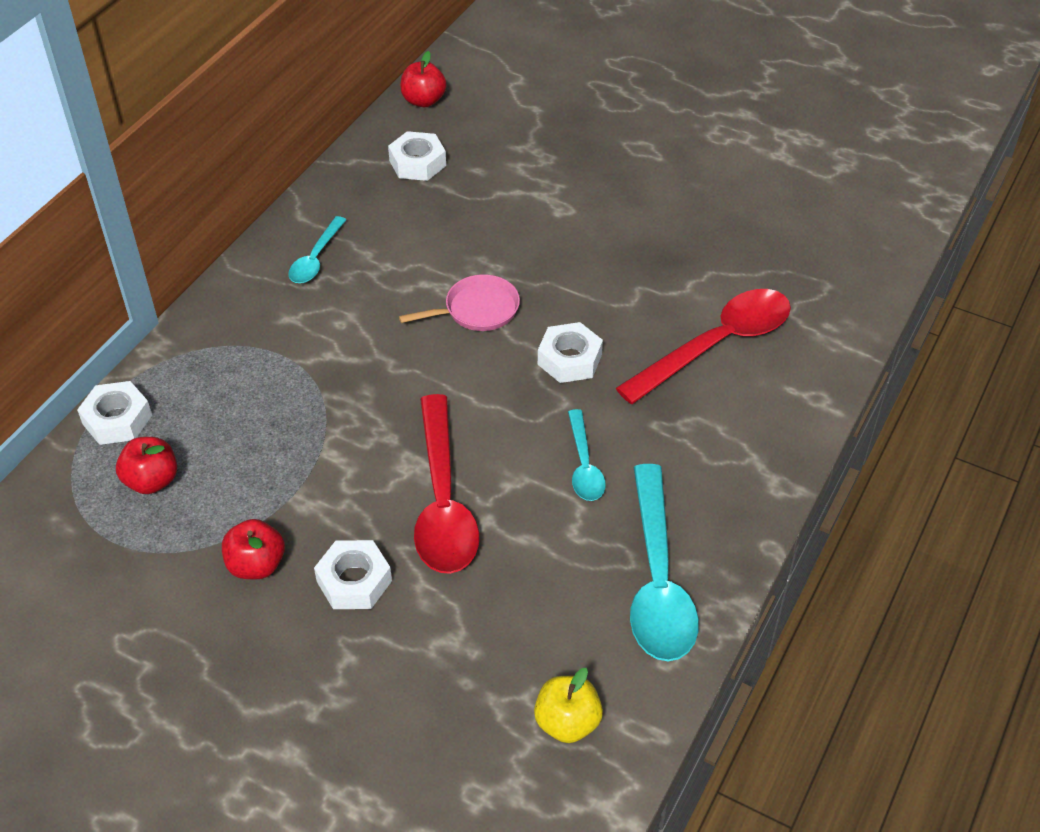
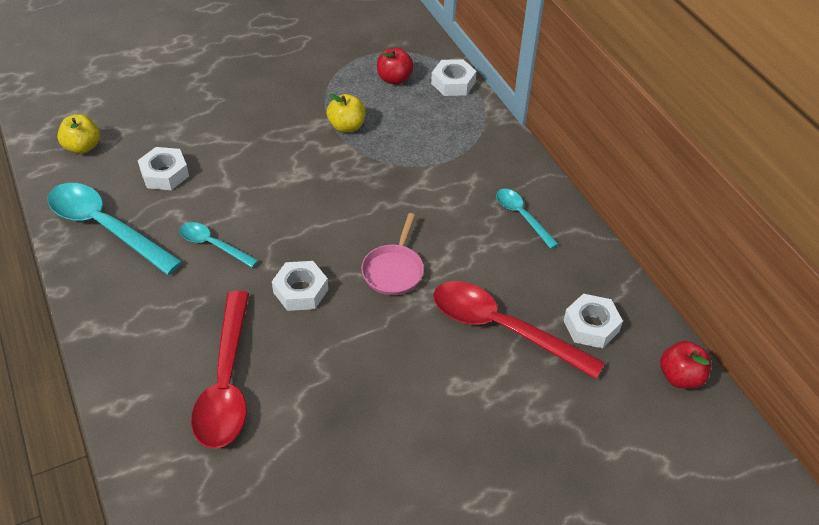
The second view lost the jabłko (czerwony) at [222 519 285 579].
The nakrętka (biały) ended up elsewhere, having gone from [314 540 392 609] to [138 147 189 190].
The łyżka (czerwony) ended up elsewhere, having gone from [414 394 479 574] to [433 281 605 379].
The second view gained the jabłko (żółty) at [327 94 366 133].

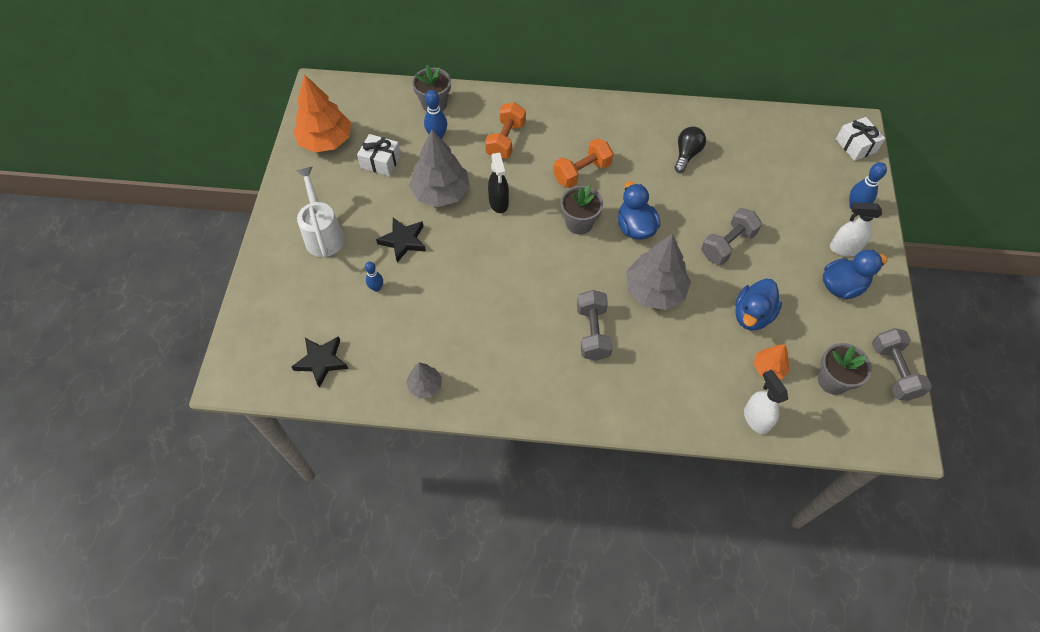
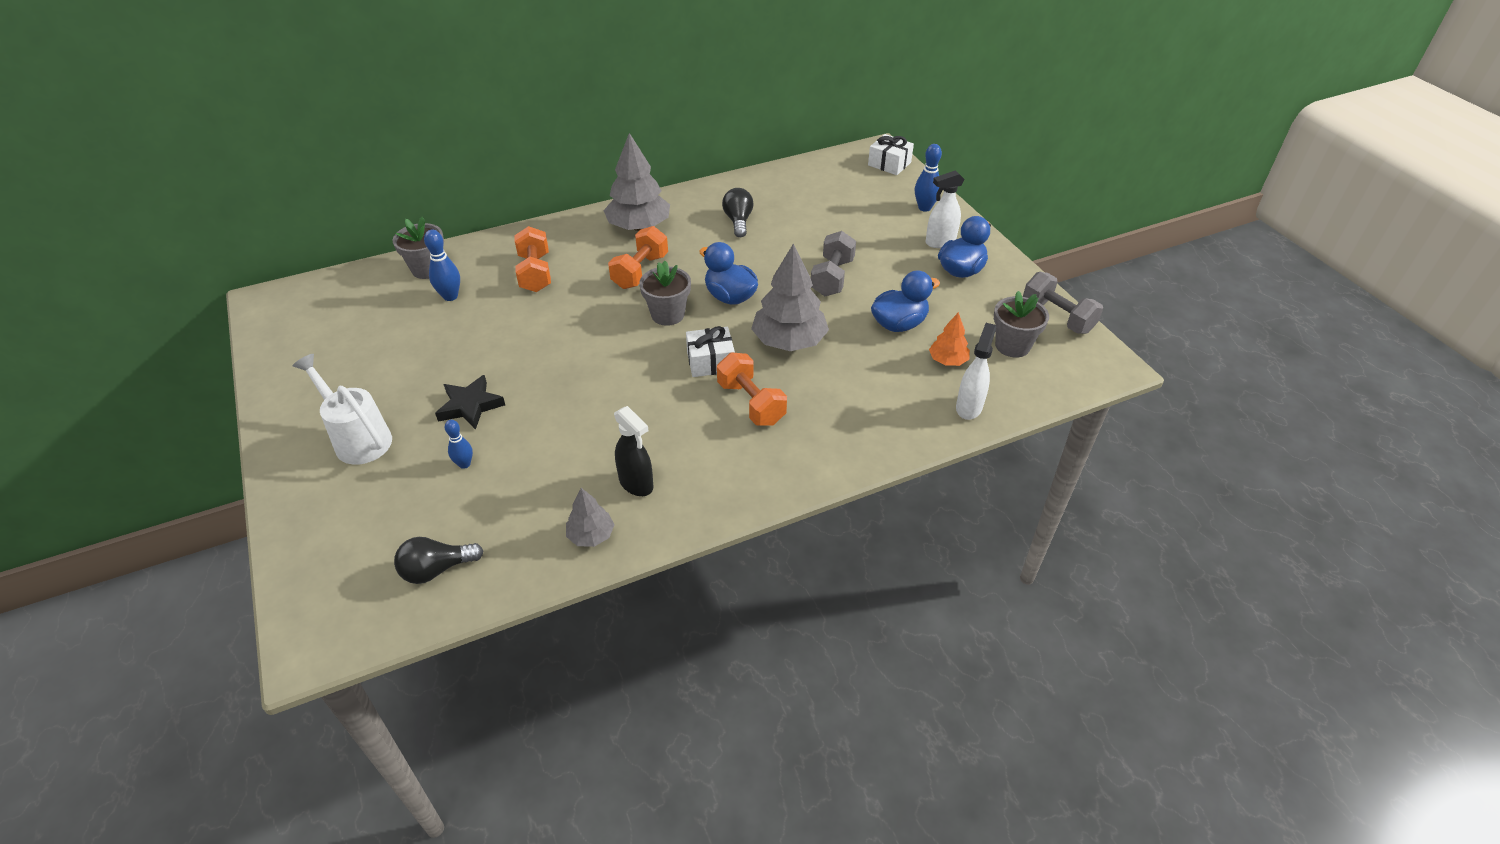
Where the gwiazda (czarny) stood at [291 336 348 388], the żarówka (czarny) came to stand at [394 537 483 584].
The second view lost the drzewko (pomarańczowy) at [293 74 351 153].
The prezent (biały) ended up elsewhere, having gone from [357 134 401 176] to [686 326 735 377].
The drzewko (szary) ended up elsewhere, having gone from [409 130 470 207] to [603 133 670 231].
The spryskiwacz (czarny) ended up elsewhere, having gone from [488 153 509 213] to [614 406 654 496].
What was the hantel (szary) at [577 290 613 361] turned into the hantel (pomarańczowy) at [717 353 787 426].
The kaczka (niebieski) at [735 279 782 330] ended up facing another way, 120 degrees counterclockwise from before.
The spryskiwacz (biały) at [744 369 788 434] ended up facing another way, 75 degrees clockwise from before.

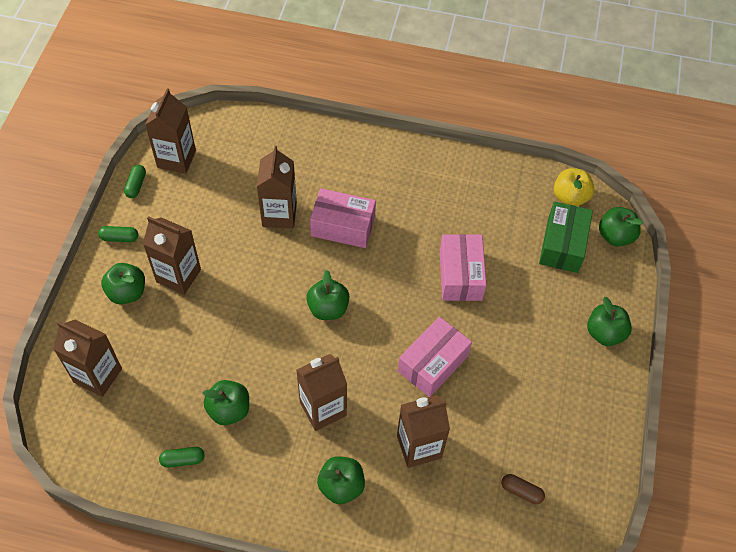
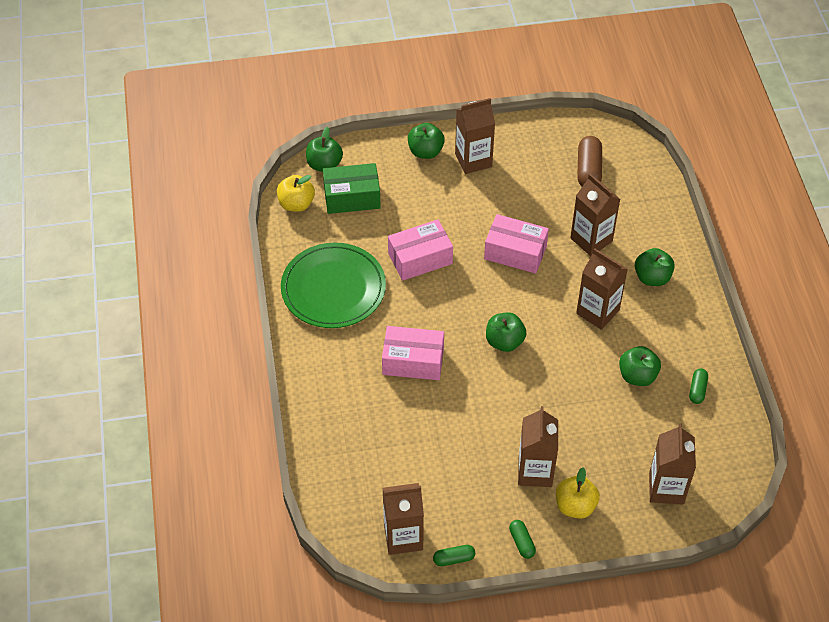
What was the jabłko (zielony) at [101 263 145 304] turned into the jabłko (żółty) at [556 467 600 519].
The kapsułka (zielony) at [159 447 205 468] ended up facing another way, 45 degrees clockwise from before.
The karton mleka (brązowy) ended up elsewhere, having gone from [257 146 297 229] to [455 98 495 174].
The pudełko (różowy) at [310 188 376 248] ended up facing another way, 75 degrees counterclockwise from before.
The size of the kapsułka (brązowy) at [501 474 545 504] changed by a factor of 1.75.
The second view gained the talerz (zielony) at [281 243 386 328].

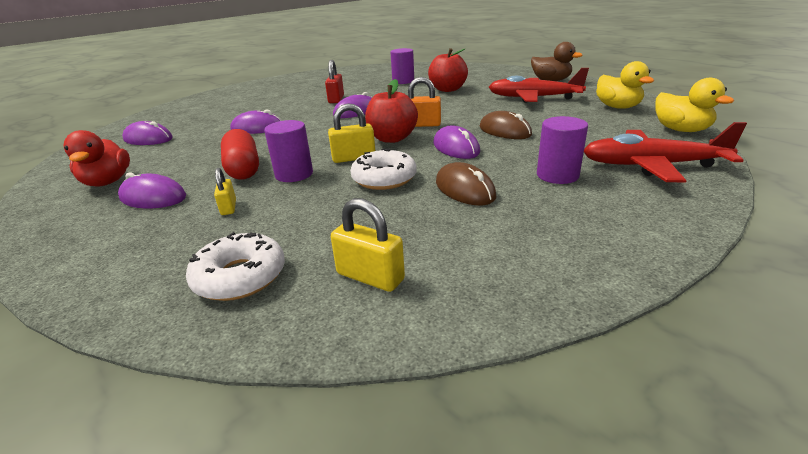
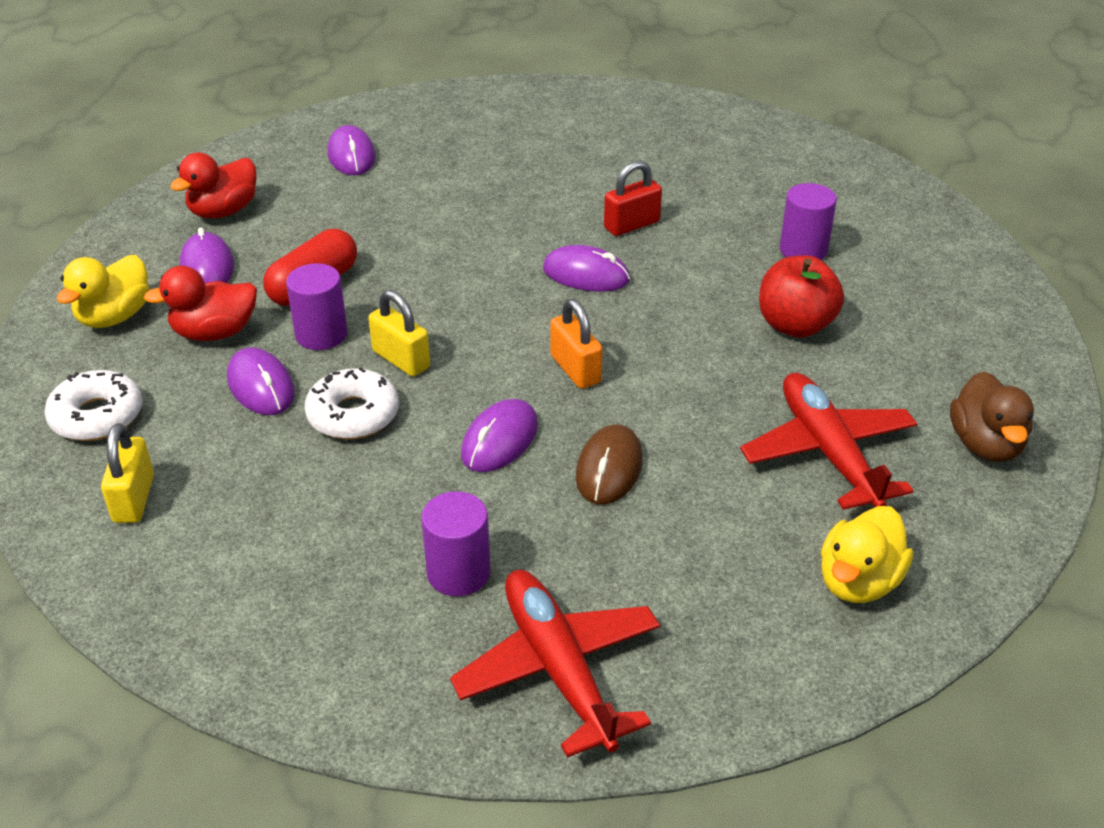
Where the kłódka (żółty) stood at [214 168 236 215], the kaczka (czerwony) came to stand at [144 266 257 341].
The myszka (fioletowy) ended up elsewhere, having gone from [230 109 282 134] to [227 347 295 415].
The second view lost the jabłko (czerwony) at [365 79 418 143].
The second view lost the myszka (brązowy) at [436 162 496 205].
The kaczka (żółty) ended up elsewhere, having gone from [655 78 734 132] to [57 255 150 328].

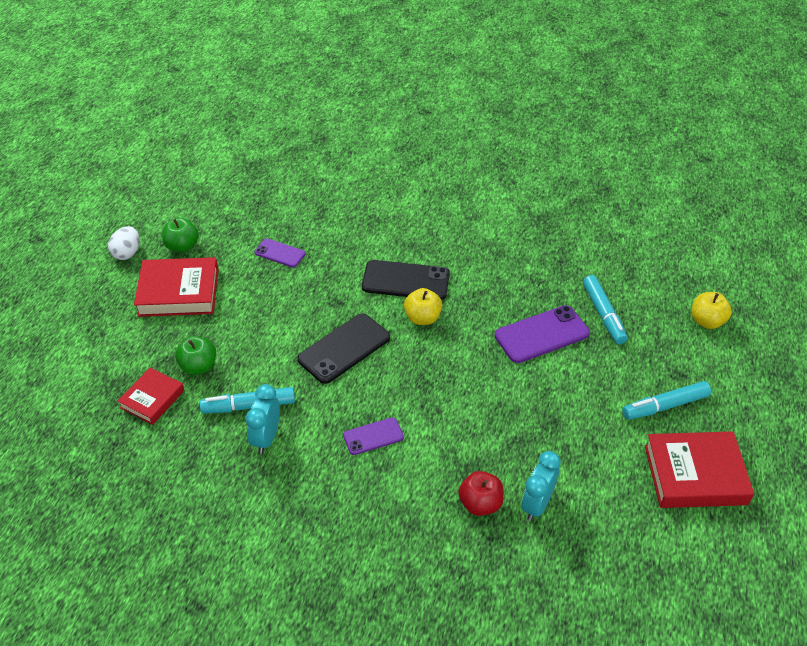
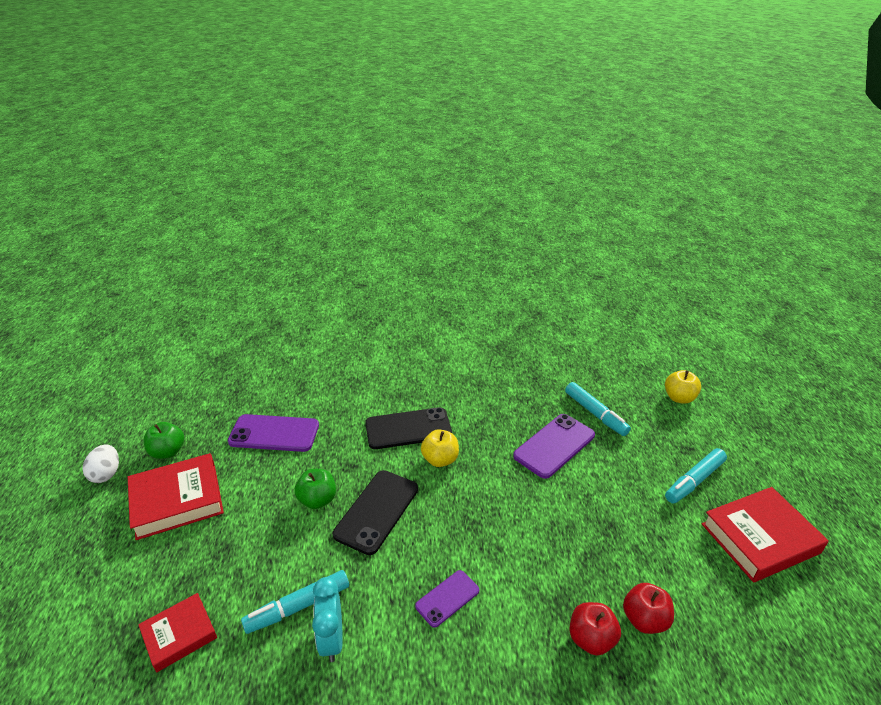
The książka (czerwony) at [118 367 184 425] ended up facing another way, 45 degrees clockwise from before.
The jabłko (zielony) ended up elsewhere, having gone from [175 336 216 375] to [294 469 336 509].
The size of the telefon (fioletowy) at [254 238 305 267] changed by a factor of 1.72.
Where the budzik (turkusowy) stood at [521 451 561 521], the jabłko (czerwony) came to stand at [623 583 674 634].

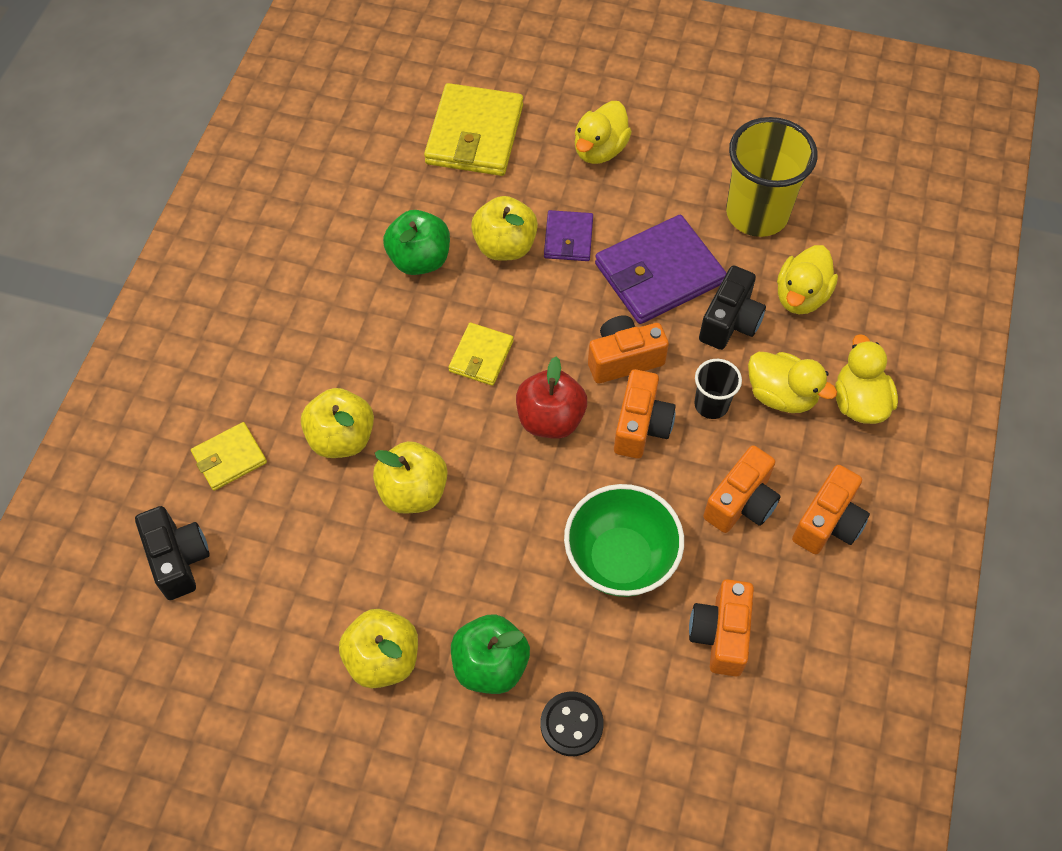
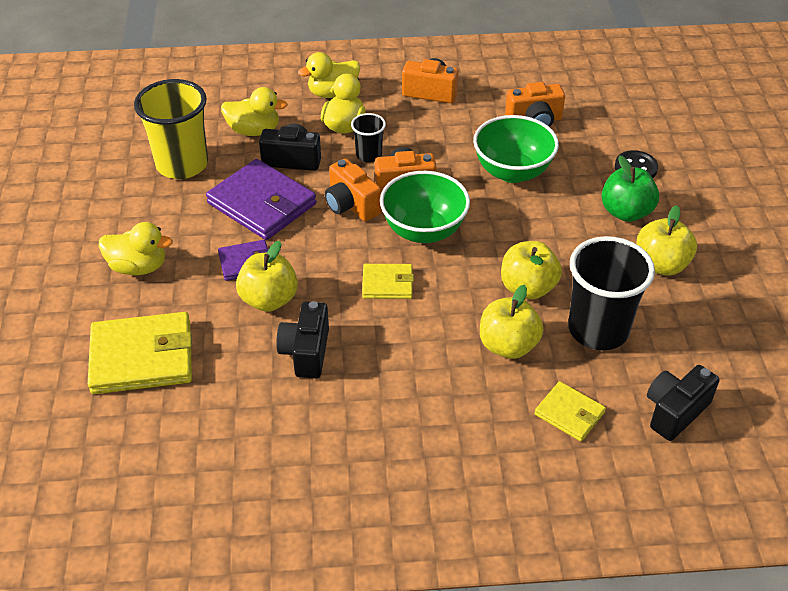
Where the jabłko (zielony) stood at [383 210 450 275], the aparat fotograficzny (czarny) came to stand at [276 301 329 378].
Where the jabłko (czerwony) stood at [516 357 587 439], the miska (zielony) came to stand at [380 171 470 243].
The second view lost the aparat fotograficzny (pomarańczowy) at [703 445 781 533].
The second view gained the szklanka (czarny) at [568 236 655 350].

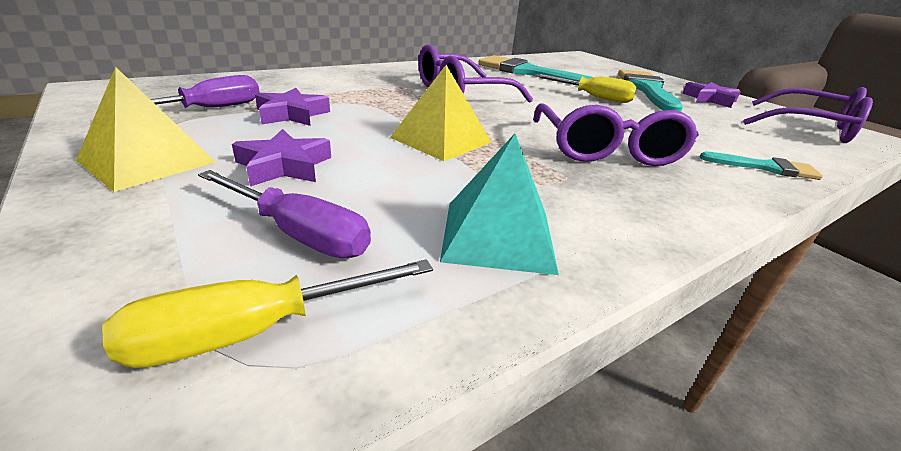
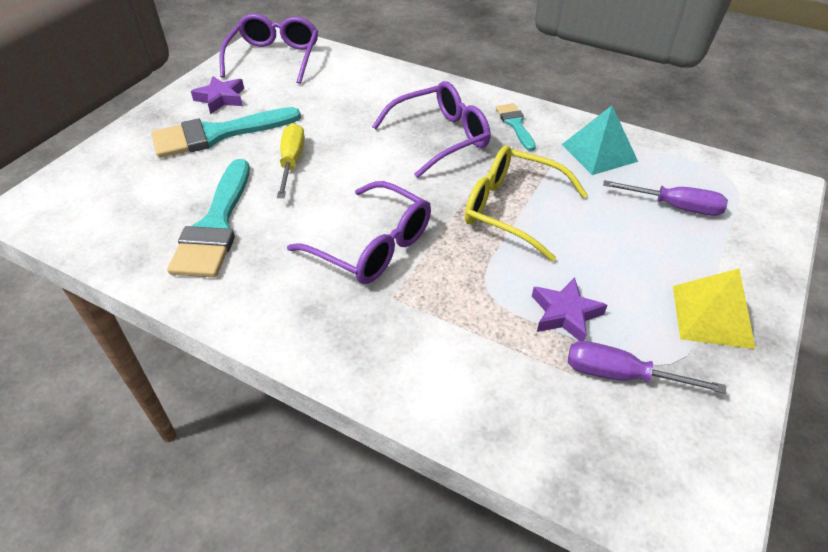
The second view lost the śrubokręt (żółty) at [102 259 433 368].
The śrubokręt (fioletowy) at [198 170 371 258] ended up facing another way, 105 degrees clockwise from before.
The second view lost the gwiazda (fioletowy) at [232 129 331 186].
Where the piramida (żółty) stood at [390 65 491 161], the okulary (żółty) came to stand at [465 145 588 262].
The pędzel (turkusowy) ended up elsewhere, having gone from [700 152 823 180] to [496 103 536 151].

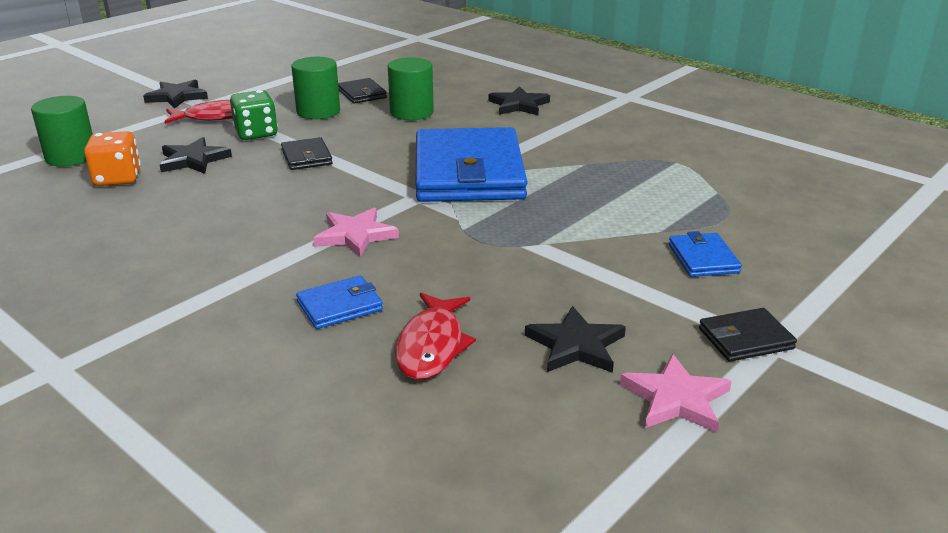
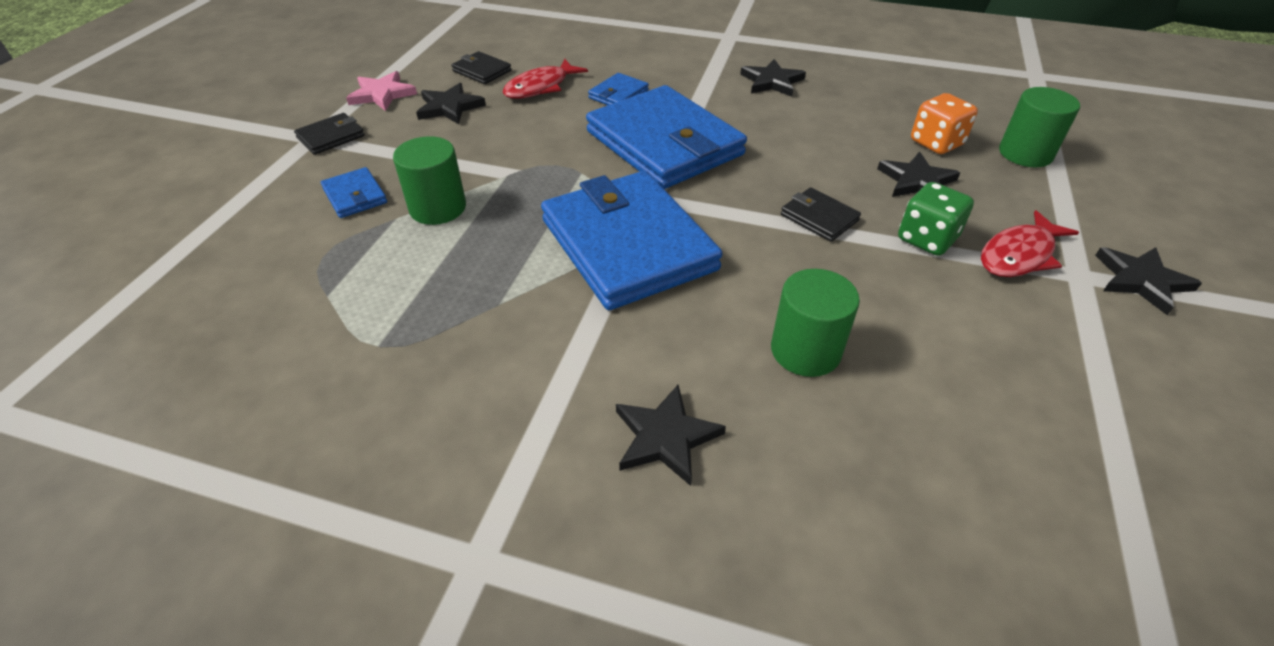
The walec (zielony) ended up elsewhere, having gone from [291 57 340 119] to [393 136 466 225].
Where the gwiazda (różowy) stood at [313 208 399 257], the portfel (niebieski) came to stand at [586 85 747 189].
The portfel (czarny) ended up elsewhere, having gone from [338 78 387 104] to [452 51 512 84].
The ryba (czerwony) at [395 293 476 380] ended up facing another way, 120 degrees counterclockwise from before.
The second view gained the gwiazda (czarny) at [740 59 806 97].

